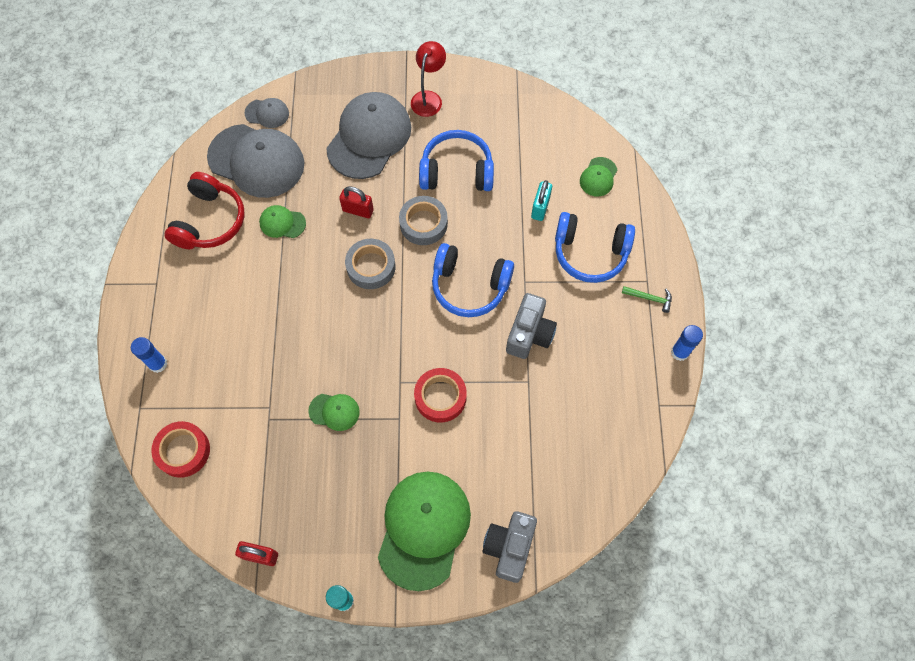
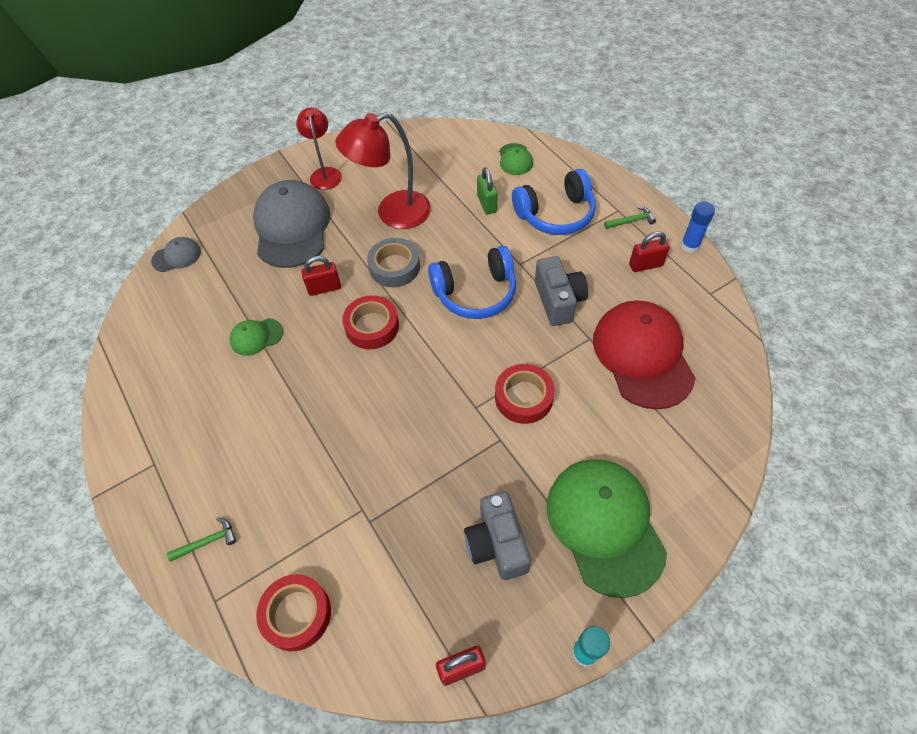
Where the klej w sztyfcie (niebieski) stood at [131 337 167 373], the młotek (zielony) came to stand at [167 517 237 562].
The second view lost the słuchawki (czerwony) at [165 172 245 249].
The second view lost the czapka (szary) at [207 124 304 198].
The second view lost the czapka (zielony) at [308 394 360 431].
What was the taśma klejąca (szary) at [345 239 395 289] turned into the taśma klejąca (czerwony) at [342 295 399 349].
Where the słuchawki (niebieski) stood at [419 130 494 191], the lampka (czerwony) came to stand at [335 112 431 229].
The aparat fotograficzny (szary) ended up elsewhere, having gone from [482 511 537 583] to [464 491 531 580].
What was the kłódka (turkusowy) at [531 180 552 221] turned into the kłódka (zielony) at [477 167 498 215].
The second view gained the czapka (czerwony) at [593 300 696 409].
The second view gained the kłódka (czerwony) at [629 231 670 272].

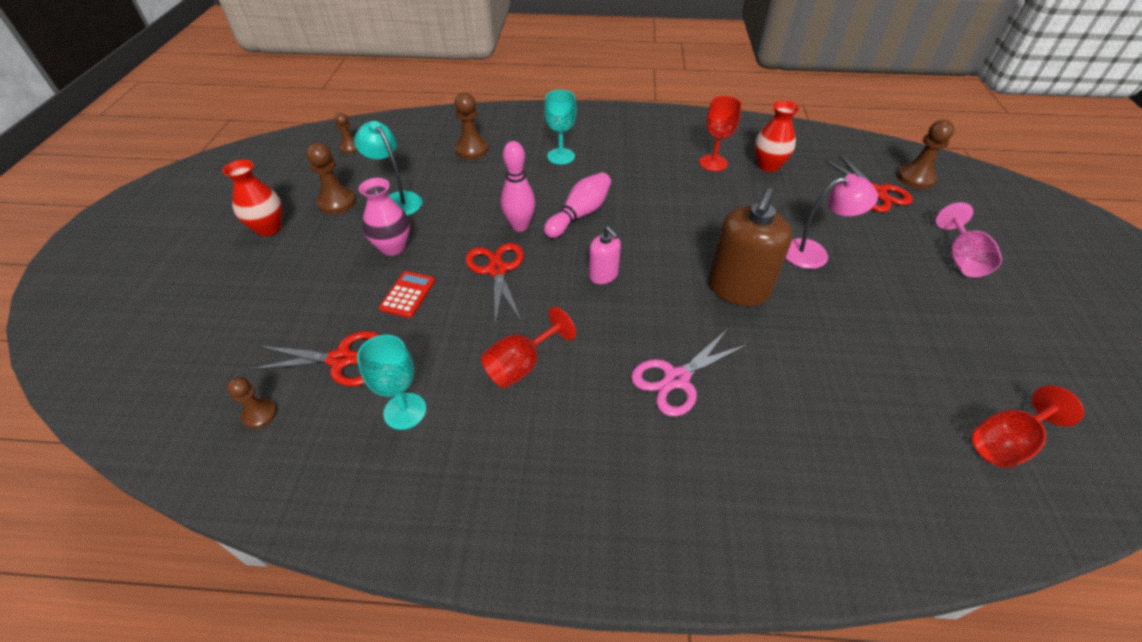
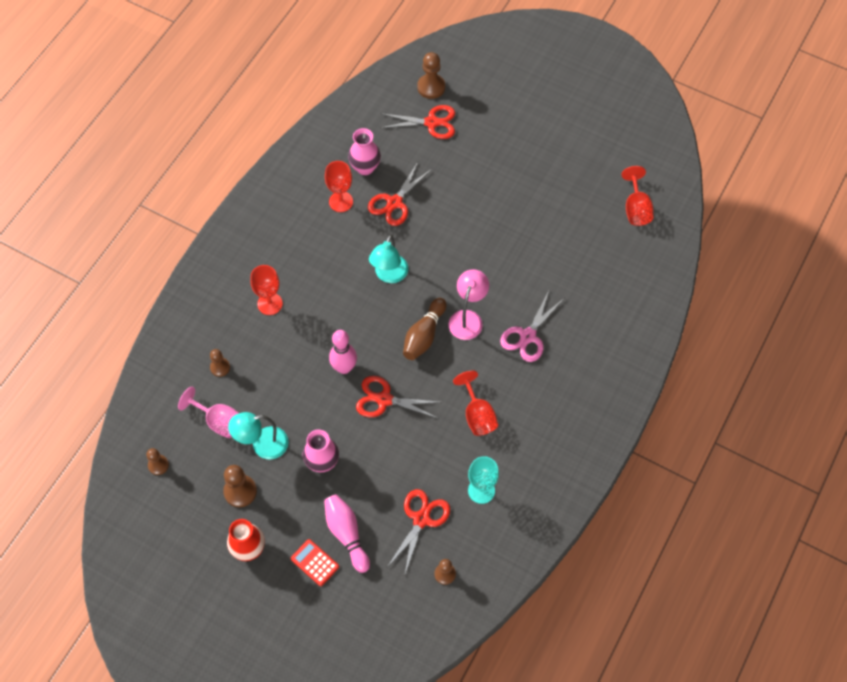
The kalkulator (czerwony) ended up elsewhere, having gone from [379 271 435 318] to [291 539 339 586].
The size of the pionek (brązowy) at [455 92 489 159] changed by a factor of 0.63.
What was the kielich (turkusowy) at [544 90 577 165] turned into the kielich (czerwony) at [250 265 283 315].
The kręgiel (różowy) ended up elsewhere, having gone from [544 172 611 238] to [324 494 370 573].
Where the dozownik mydła (różowy) stood at [589 226 621 284], the kręgiel (brązowy) came to stand at [403 298 446 360].
The nożyczki (różowy) at [631 329 749 417] ended up facing another way, 45 degrees clockwise from before.
The second view lost the dozownik mydła (brązowy) at [708 188 793 306].
What was the wazon (czerwony) at [755 101 800 172] turned into the wazon (różowy) at [348 128 381 175].
The lampka (różowy) ended up elsewhere, having gone from [786 174 878 269] to [449 269 489 340].
The kielich (różowy) ended up elsewhere, having gone from [936 202 1002 277] to [178 387 239 438].
The second view gained the nożyczki (czerwony) at [368 162 432 226].
The second view gained the lampka (turkusowy) at [369 235 408 283].

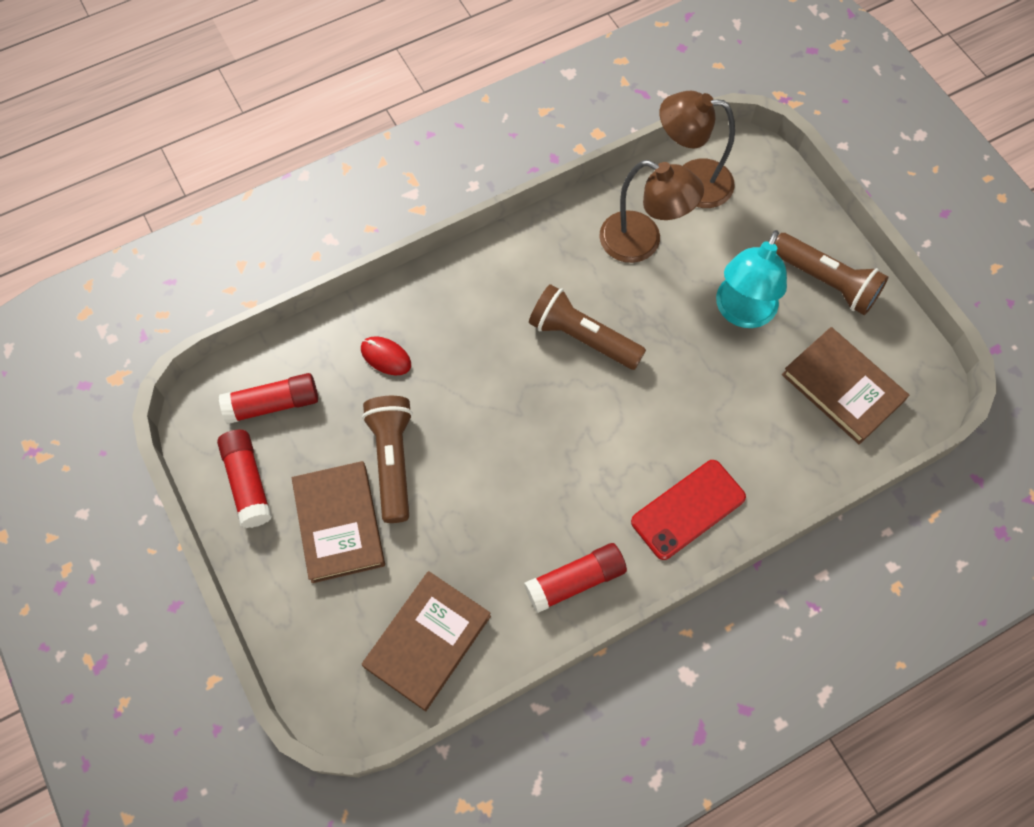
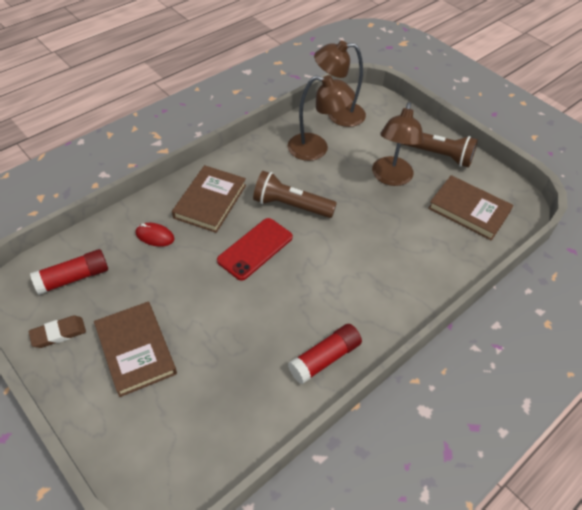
Where the klej w sztyfcie (czerwony) stood at [217 430 272 528], the gumka do mazania (brązowy) came to stand at [29 316 86 348].
The second view lost the latarka (brązowy) at [362 396 413 523].
The książka (brązowy) ended up elsewhere, having gone from [362 571 491 711] to [172 165 246 233].
The telefon (czerwony) ended up elsewhere, having gone from [631 460 746 560] to [217 218 293 281].
What was the lampka (turkusowy) at [716 230 787 328] turned into the lampka (brązowy) at [372 102 424 186].

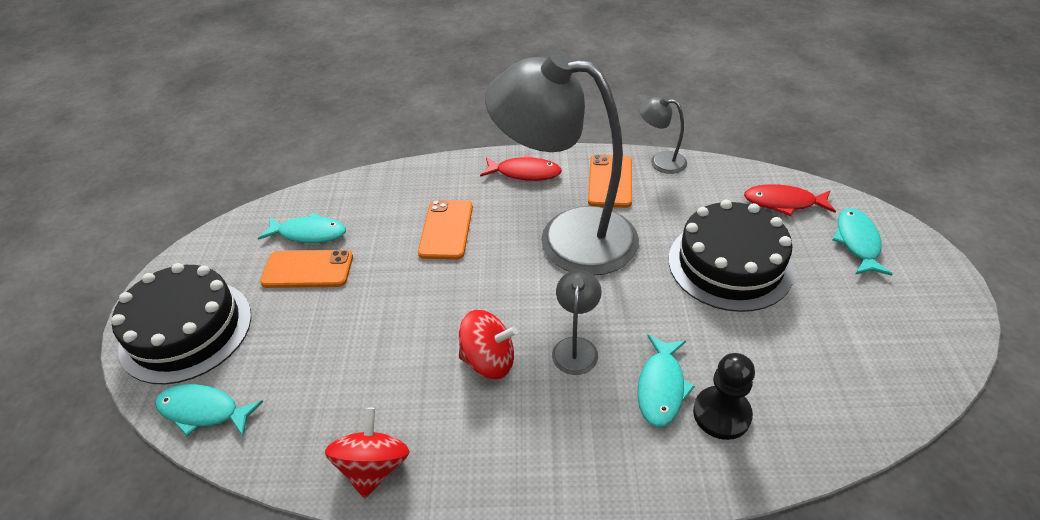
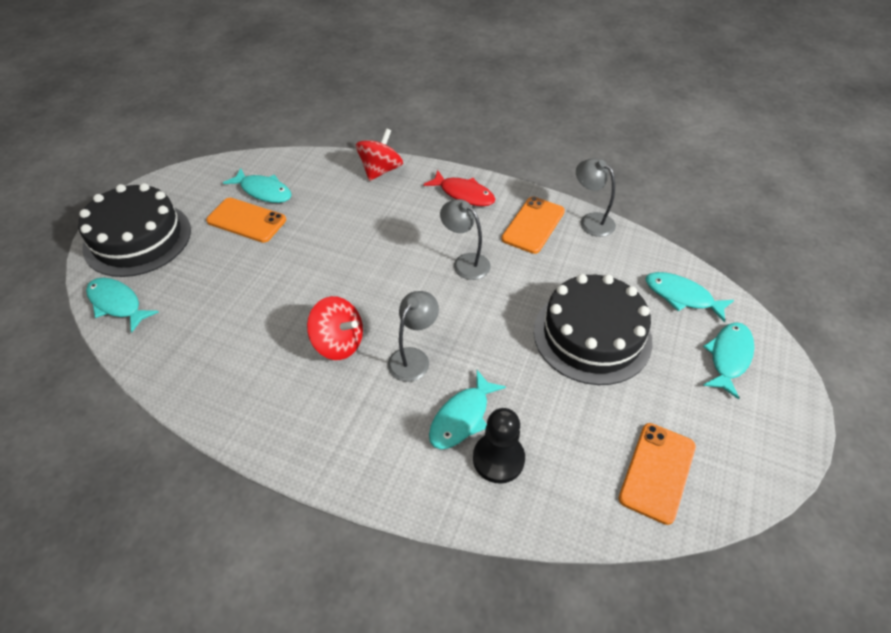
The bączek (czerwony) ended up elsewhere, having gone from [325 407 410 498] to [356 128 403 181].
The telefon (pomarańczowy) ended up elsewhere, having gone from [418 200 473 260] to [619 423 696 525].
The size of the lampka (szary) at [485 51 639 276] changed by a factor of 0.41.
What was the ryba (czerwony) at [744 184 836 216] turned into the ryba (turkusowy) at [646 272 734 323].

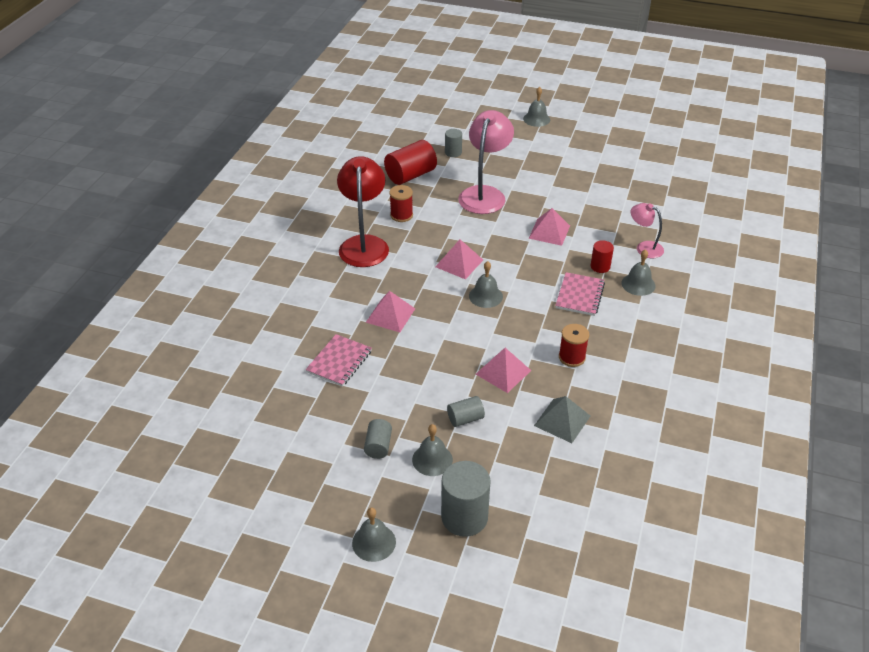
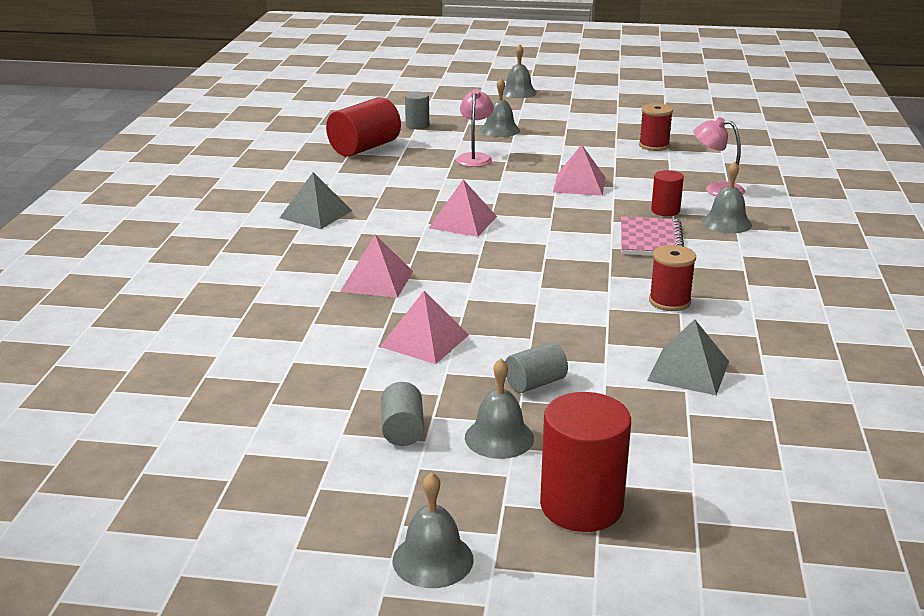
The second view lost the zeszyt (różowy) at [306 334 372 387].
Where the lampka (czerwony) stood at [337 156 389 267], the piramida (szary) came to stand at [280 172 352 229].
The szpulka (czerwony) ended up elsewhere, having gone from [389 185 413 222] to [639 103 673 151].
What was the walec (szary) at [441 461 491 537] turned into the walec (czerwony) at [540 392 631 532].
The size of the lampka (różowy) at [458 110 514 214] changed by a factor of 0.54.
The dzwonek (szary) ended up elsewhere, having gone from [469 261 503 308] to [480 78 520 137].
The piramida (różowy) ended up elsewhere, having gone from [476 348 531 393] to [380 291 469 364].

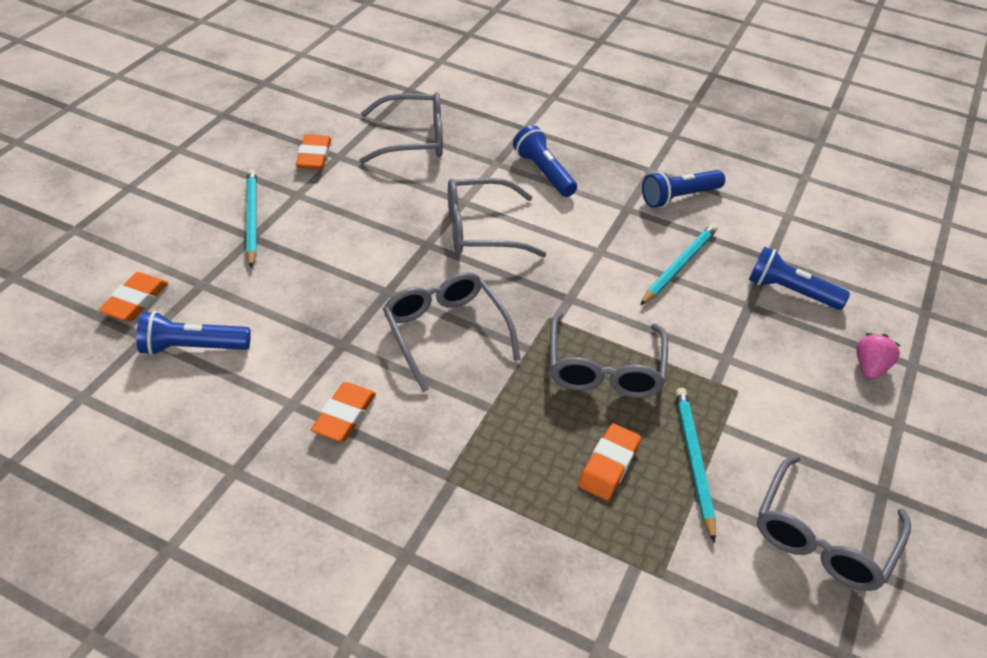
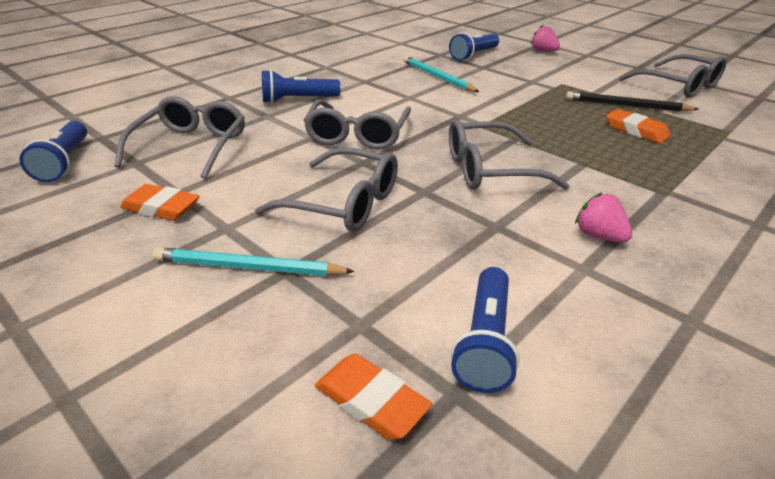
Where the gumka do mazania (pomarańczowy) stood at [311 382 376 442], the truskawka (różowy) came to stand at [575 192 632 243].
The okulary (szary) ended up elsewhere, having gone from [550 312 668 398] to [255 147 398 232].
The latarka (niebieski) ended up elsewhere, having gone from [642 170 725 208] to [20 121 87 182].
What was the ołówek (turkusowy) at [675 388 716 543] turned into the ołówek (czarny) at [566 91 699 112].

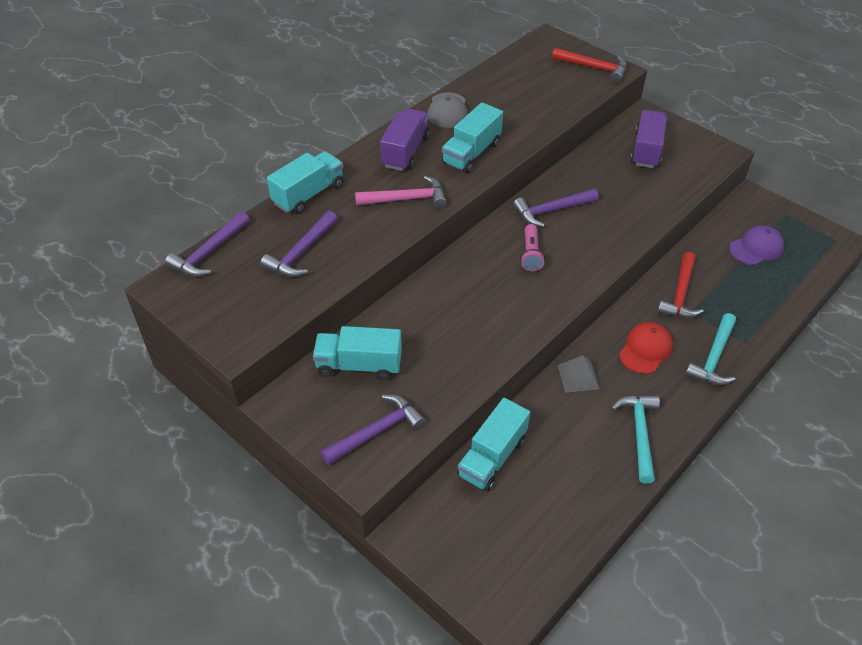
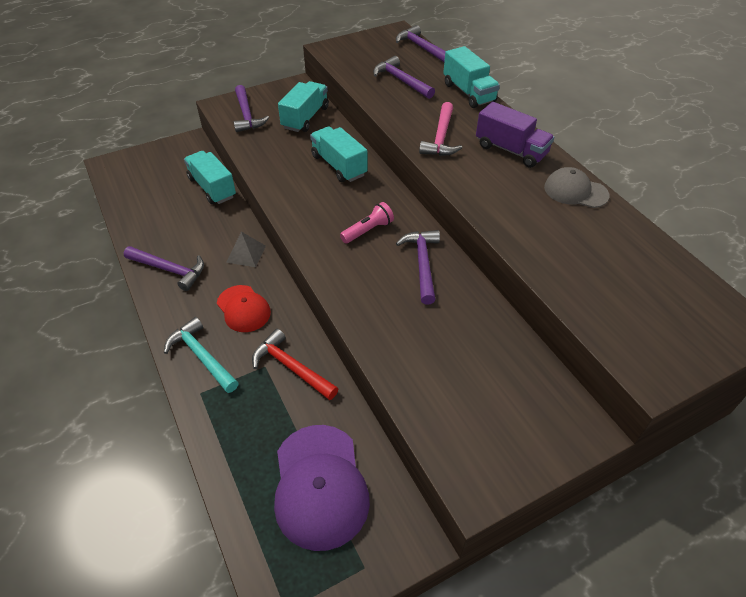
The ciężarówka (turkusowy) ended up elsewhere, having gone from [442 103 503 173] to [310 126 368 182].
The latarka (różowy) at [520 224 545 272] ended up facing another way, 120 degrees clockwise from before.
The second view lost the młotek (czerwony) at [552 48 627 83].
What was the młotek (turkusowy) at [611 395 660 484] turned into the młotek (fioletowy) at [124 246 204 291].
The second view lost the ciężarówka (fioletowy) at [631 110 667 168].
The size of the czapka (fioletowy) at [729 225 784 265] changed by a factor of 1.64.

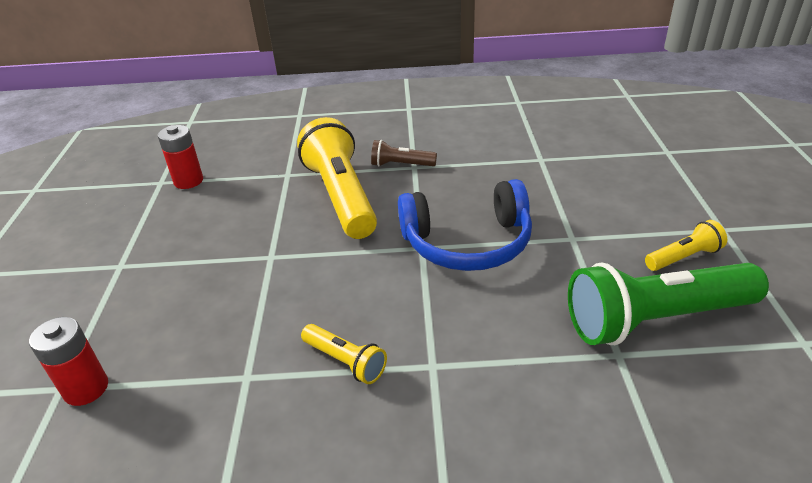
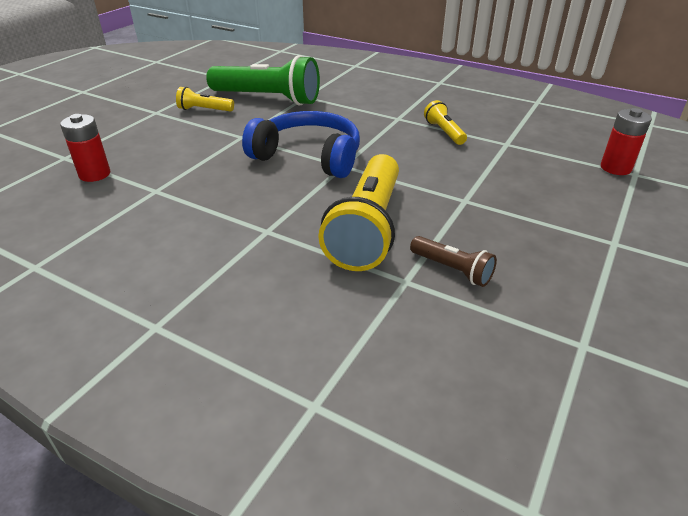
The bateria (czerwony) ended up elsewhere, having gone from [158 125 203 189] to [60 114 110 182].
The latarka (brązowy) ended up elsewhere, having gone from [371 140 437 167] to [410 236 497 287].

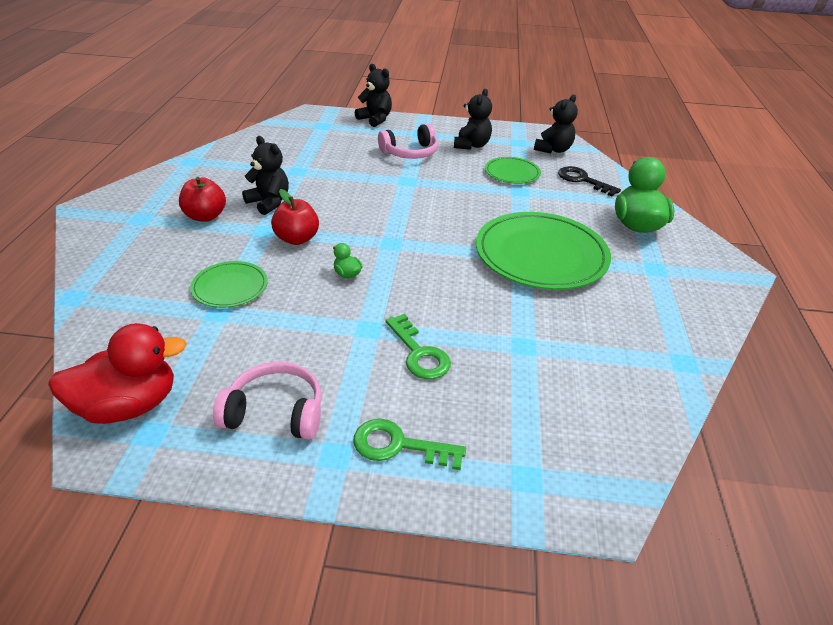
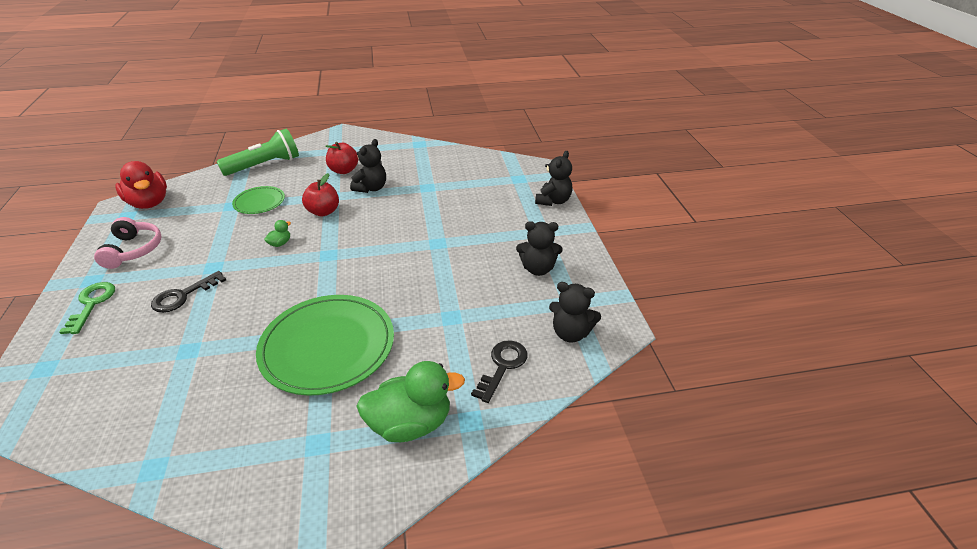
The second view lost the słuchawki (różowy) at [378 124 438 159].
What was the klucz (zielony) at [385 314 451 379] turned into the klucz (czarny) at [151 271 226 313].
The second view lost the talerz (zielony) at [485 157 541 184].
The second view gained the latarka (zielony) at [217 128 299 176].

